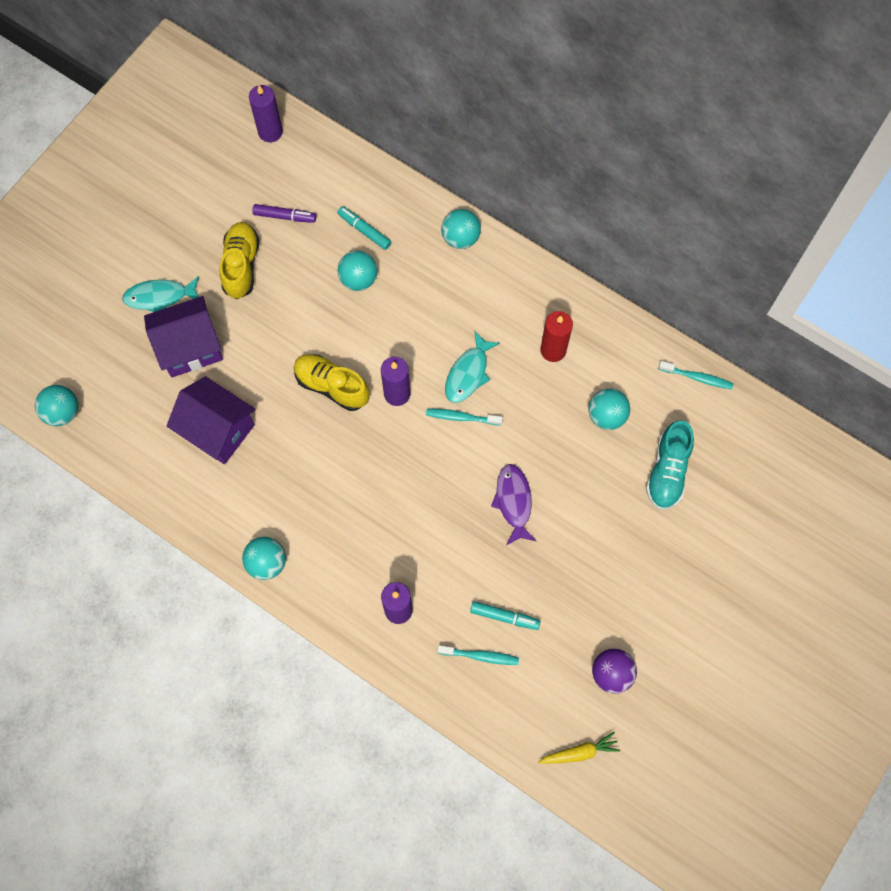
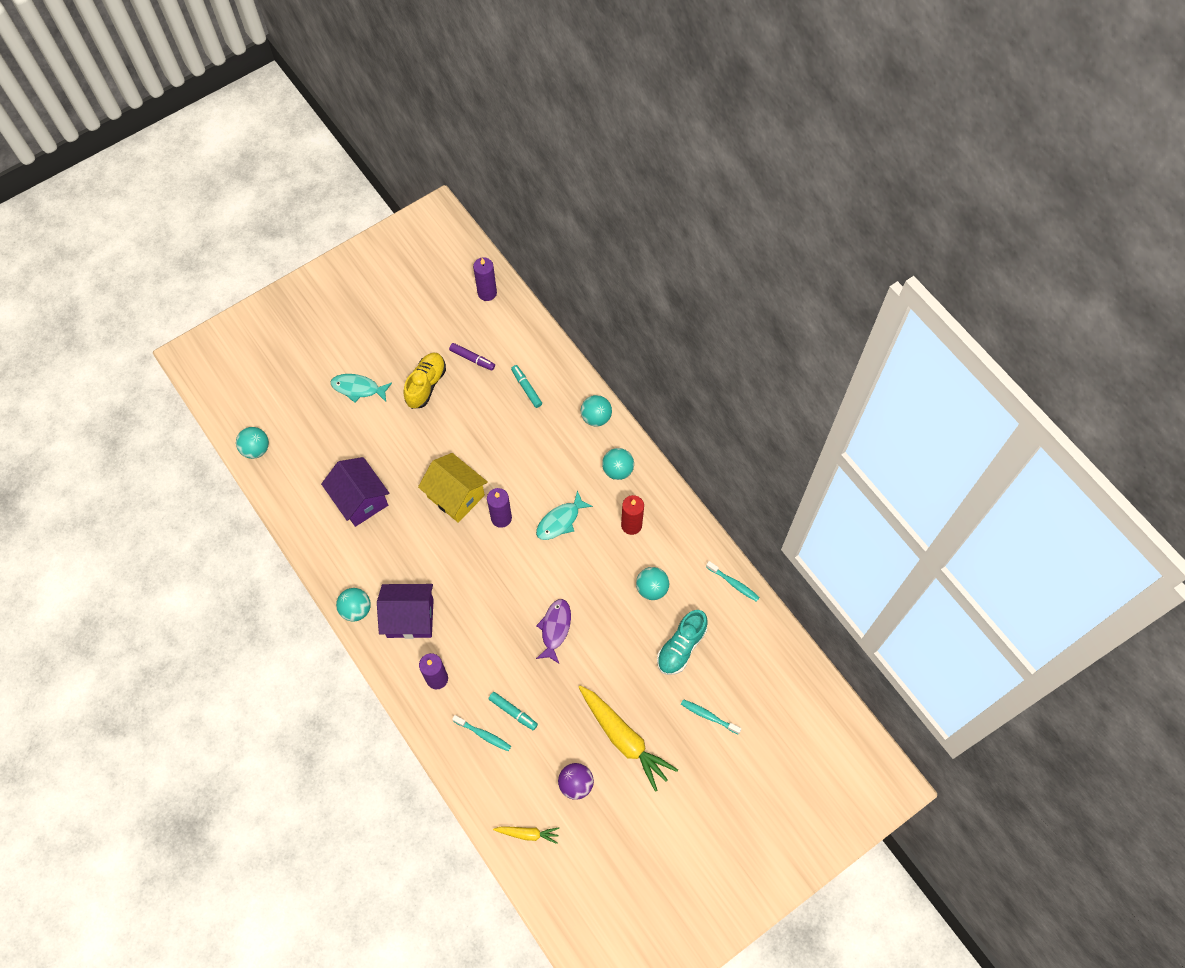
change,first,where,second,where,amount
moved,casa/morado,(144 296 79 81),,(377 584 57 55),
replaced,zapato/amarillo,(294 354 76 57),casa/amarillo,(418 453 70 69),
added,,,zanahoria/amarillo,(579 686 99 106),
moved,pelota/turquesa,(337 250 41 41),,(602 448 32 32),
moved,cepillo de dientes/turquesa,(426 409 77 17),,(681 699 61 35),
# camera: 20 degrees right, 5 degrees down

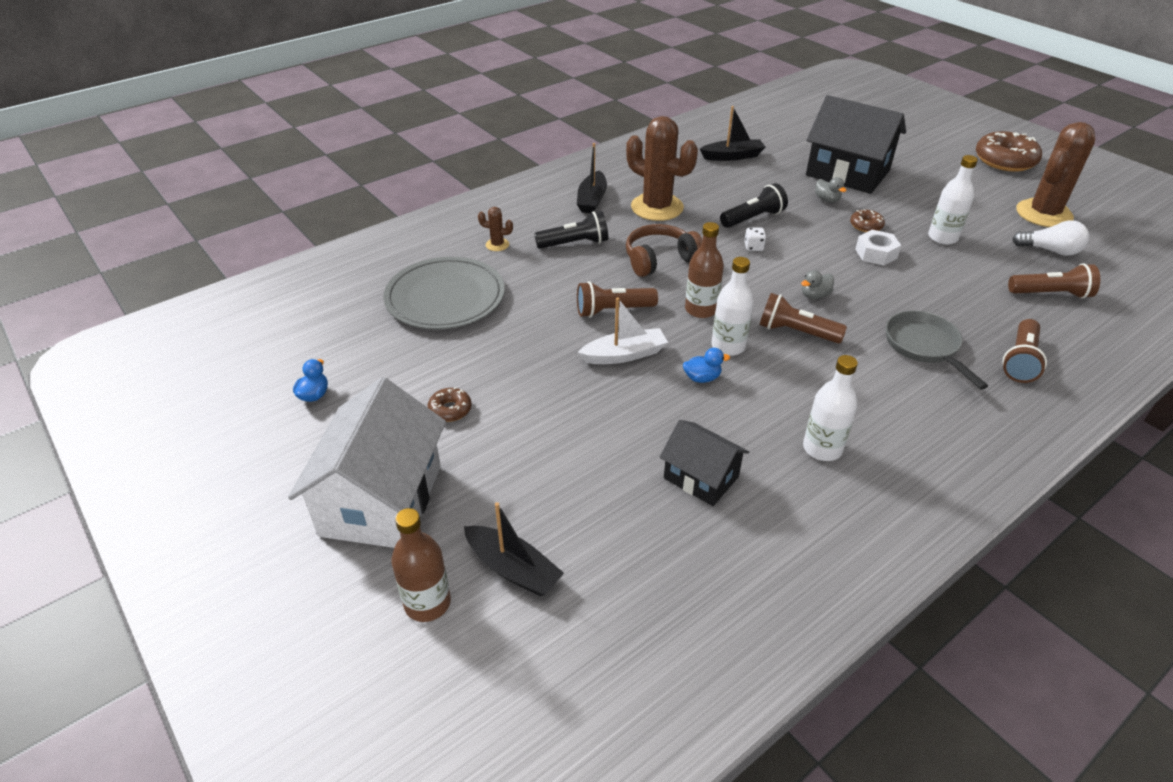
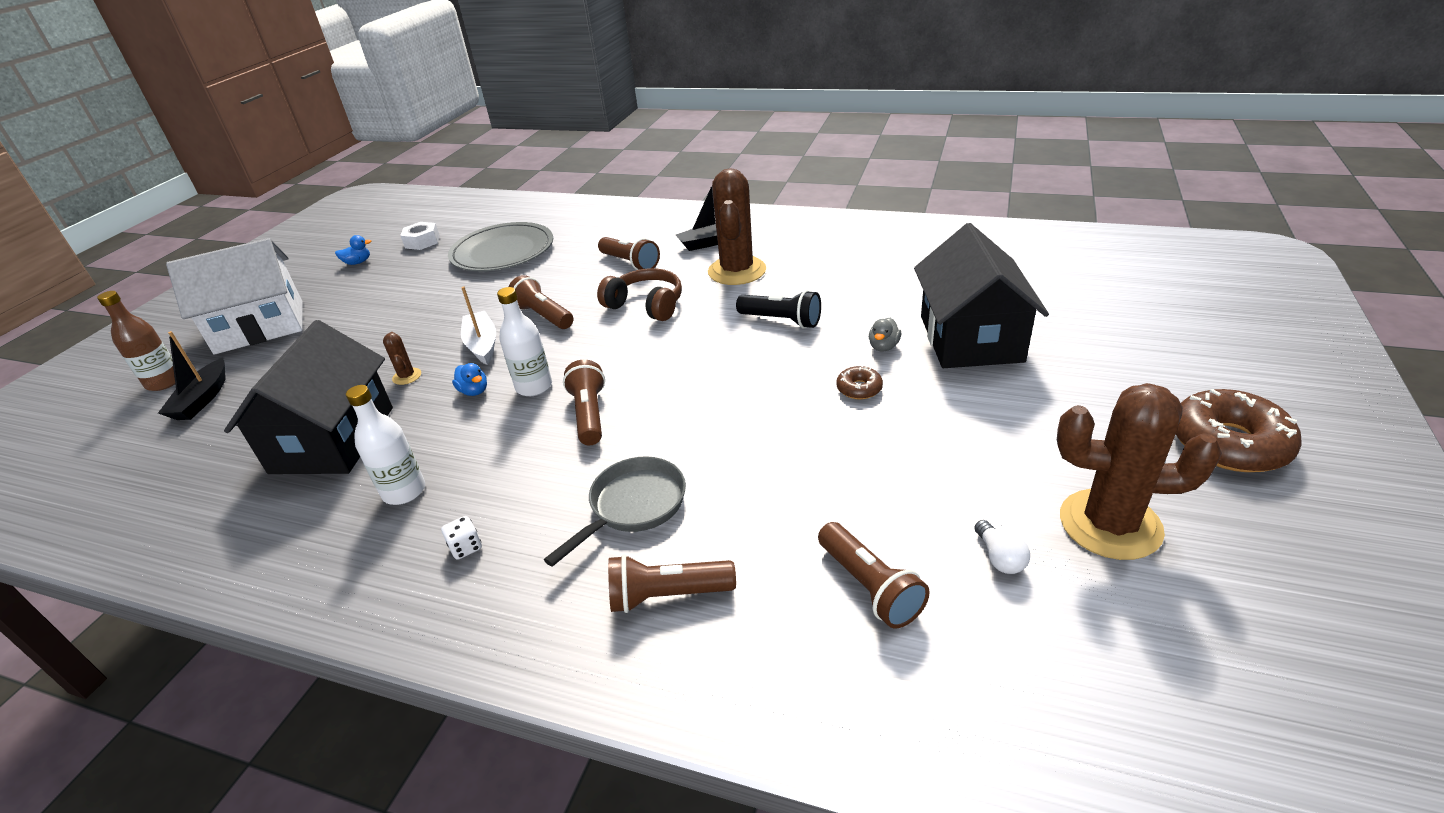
change,first,where,second,where,amount
resized,casa/negro,(659 420 90 86),,(224 320 169 154),x1.80
moved,cactus/marrón,(478 207 35 44),,(383 332 38 53),
moved,tuerca/blanco,(855 230 46 36),,(400 222 40 28),
moved,dado/blanco,(744 228 22 23),,(441 516 41 44),
turned,barco/blanco,(578 297 90 67),,(461 286 35 79),150 degrees counterclockwise
recoloured,lámpara de mano/negro,(534 211 74 38),lámpara de mano/marrón,(598 237 62 33),
resized,bombilla/blanco,(1012 220 77 36),,(974 520 56 54),x0.65
removed,rosquilla/marrón,(428 387 44 35),,,
removed,botella/marrón,(685 222 39 96),,,
removed,barco/negro,(700 106 65 55),,,
removed,pato/gris,(801 270 33 29),,,
removed,botella/blanco,(928 155 50 90),,,
# camera: 60 degrees right, 5 degrees down

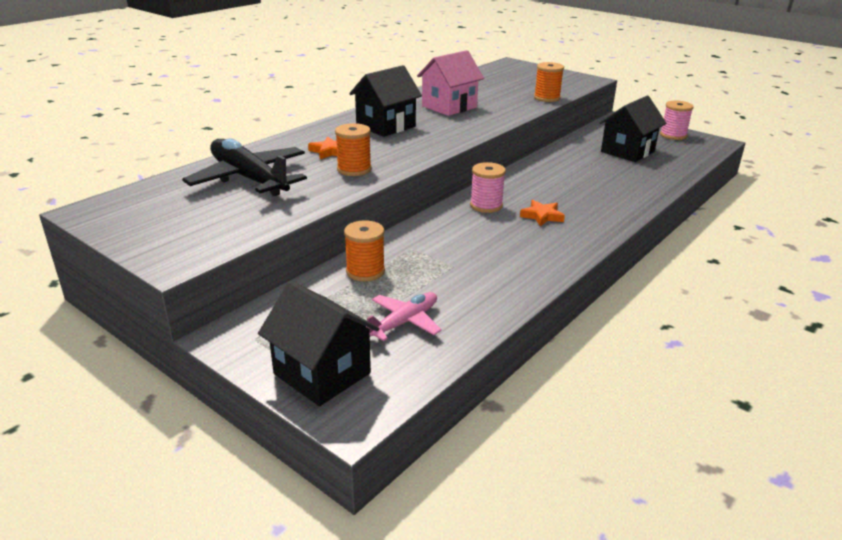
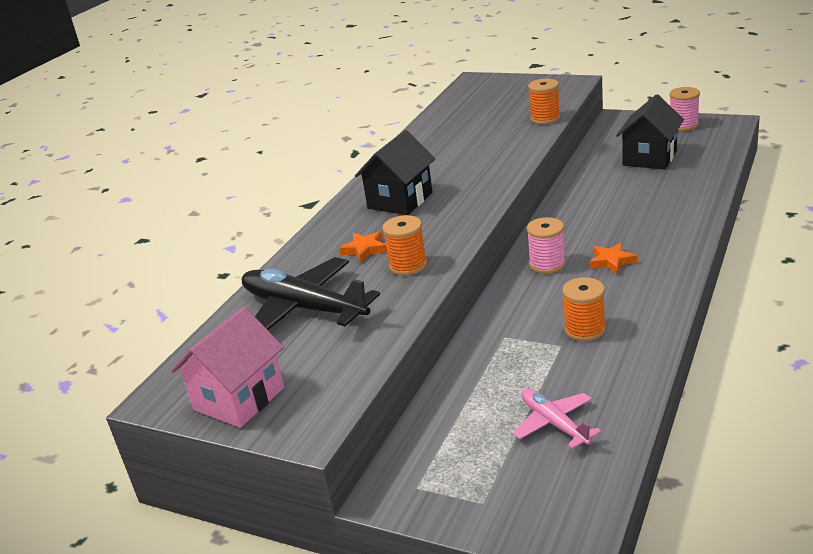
change,first,where,second,where,amount
moved,casa/rosa,(417 50 67 66),,(171 307 113 121),
turned,avión/rosa,(365 292 77 49),,(513 389 88 60),60 degrees counterclockwise
moved,carrete/naranja,(344 220 41 61),,(562 277 44 64),
removed,casa/negro,(258 281 121 125),,,
# camera: 10 degrees left, 0 degrees up

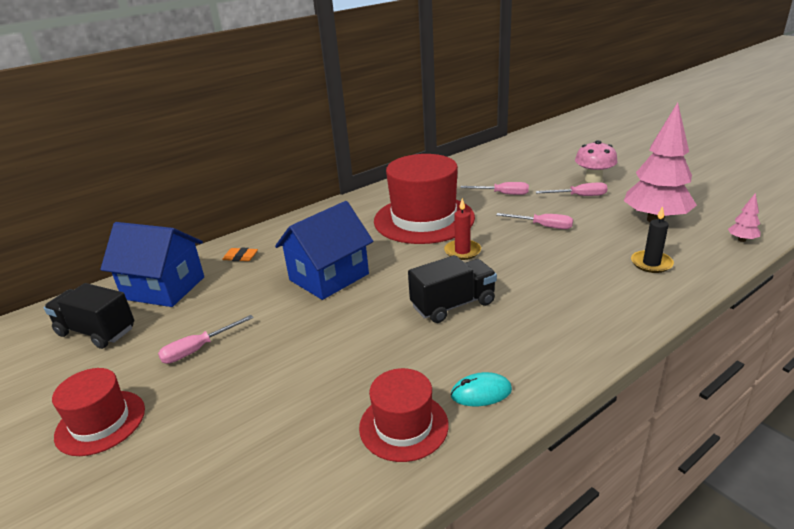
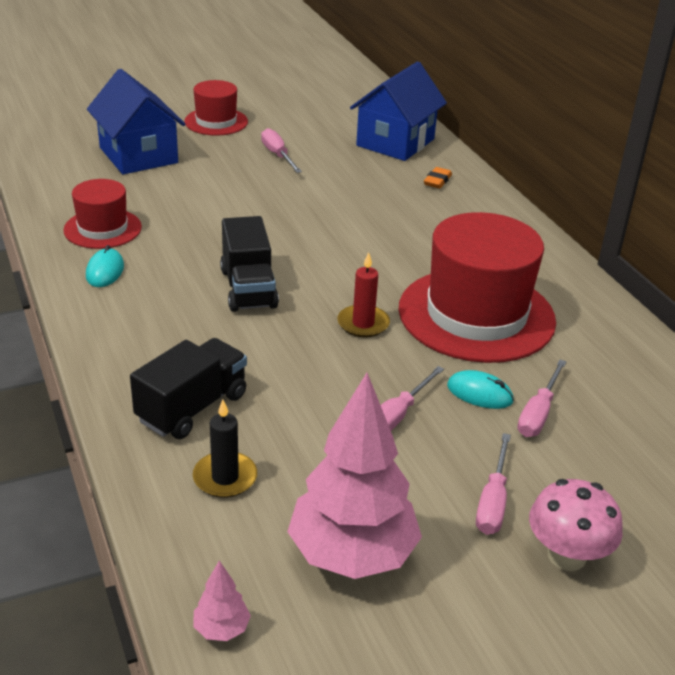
change,first,where,second,where,amount
moved,casa/azul,(275 201 98 99),,(87 69 98 105),
moved,camión/negro,(44 283 90 66),,(130 338 117 101),
added,,,ratón/turquesa,(447 370 67 39),
# camera: 100 degrees right, 5 degrees up

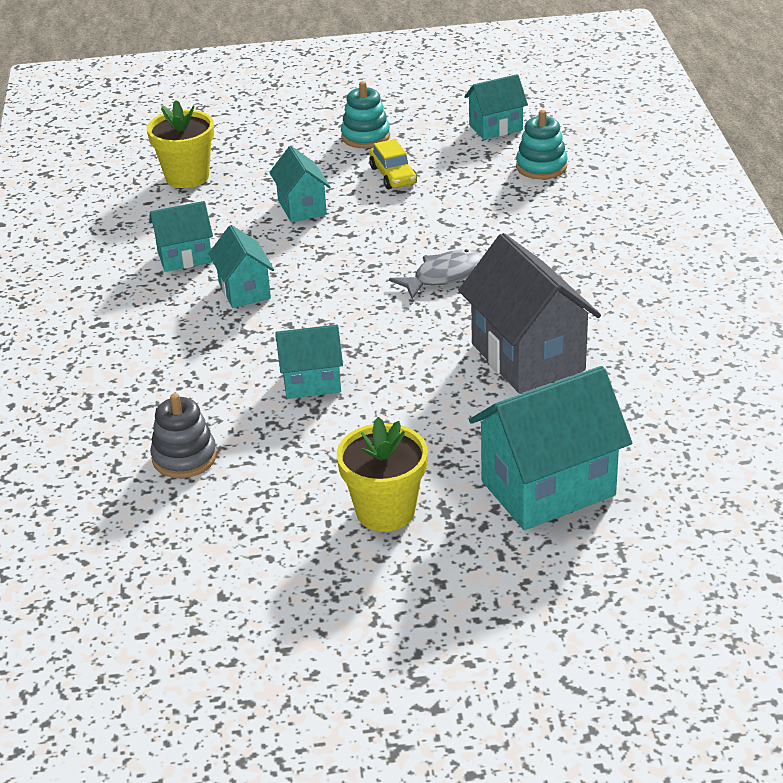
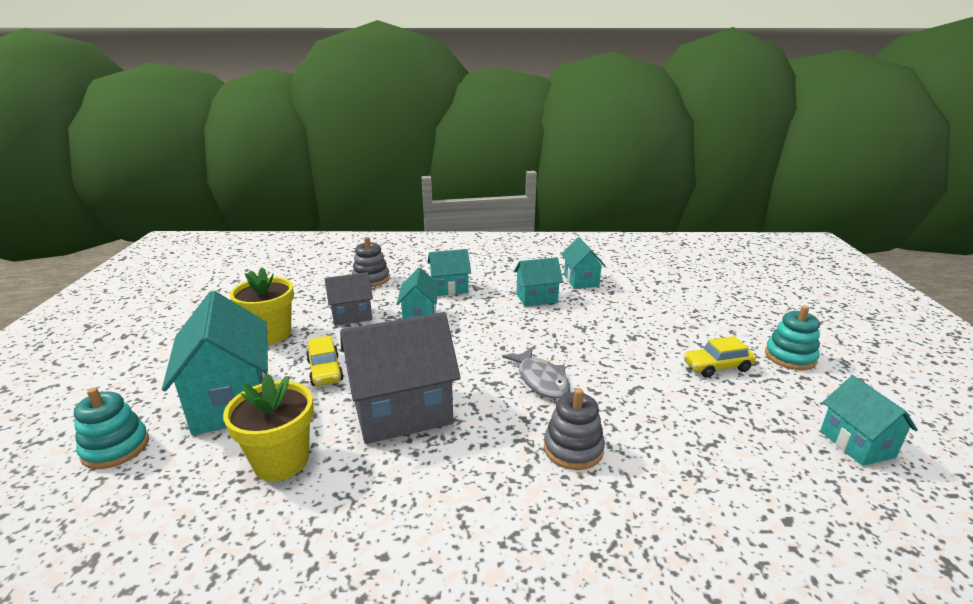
change,first,where,second,where,amount
moved,juguete apilable/turquesa,(516 110 51 69),,(74 387 75 82),
moved,maceta/amarillo,(147 100 67 88),,(223 373 91 108),
added,,,coche/amarillo,(306 336 38 50),
added,,,casa/gris,(324 272 49 54),
moved,casa/turquesa,(269 146 62 76),,(428 249 43 47),
added,,,juguete apilable/gris,(544 388 61 82),
# camera: 95 degrees right, 10 degrees down

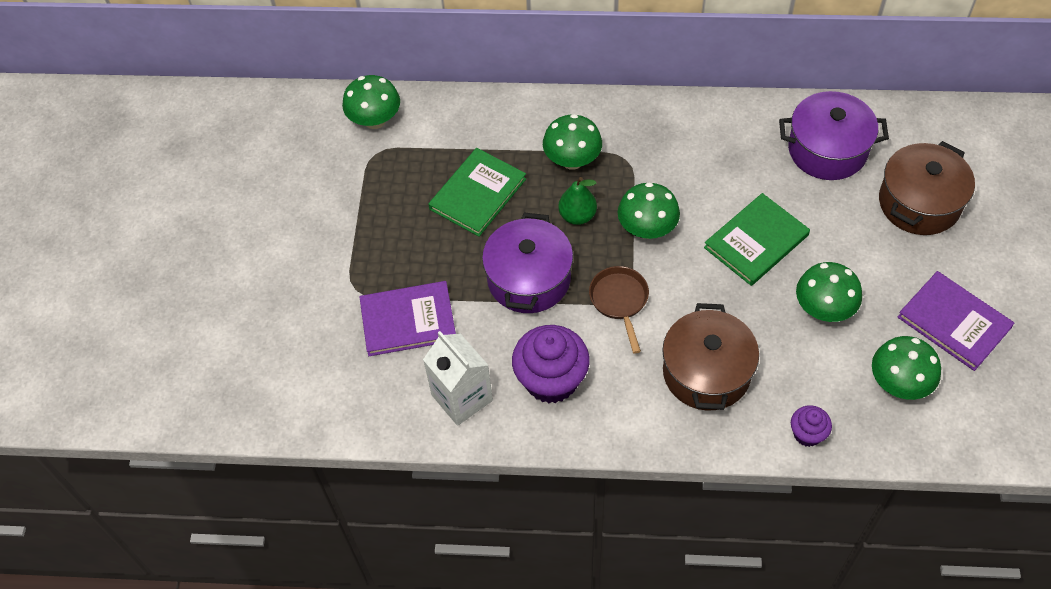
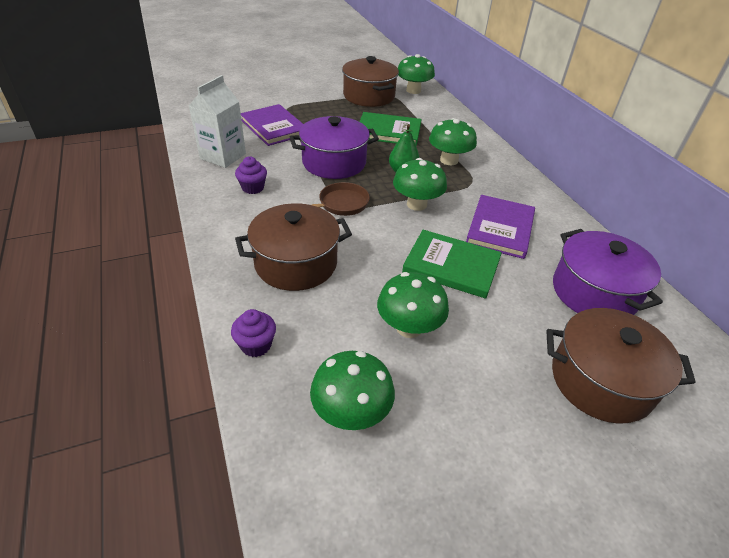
change,first,where,second,where,amount
resized,magdalena/morado,(512 325 78 78),,(235 156 32 38),x0.51
added,,,olla/marrón,(342 56 57 51),
moved,libro/morado,(898 271 116 100),,(466 195 69 64),
# camera: 60 degrees right, 15 degrees down

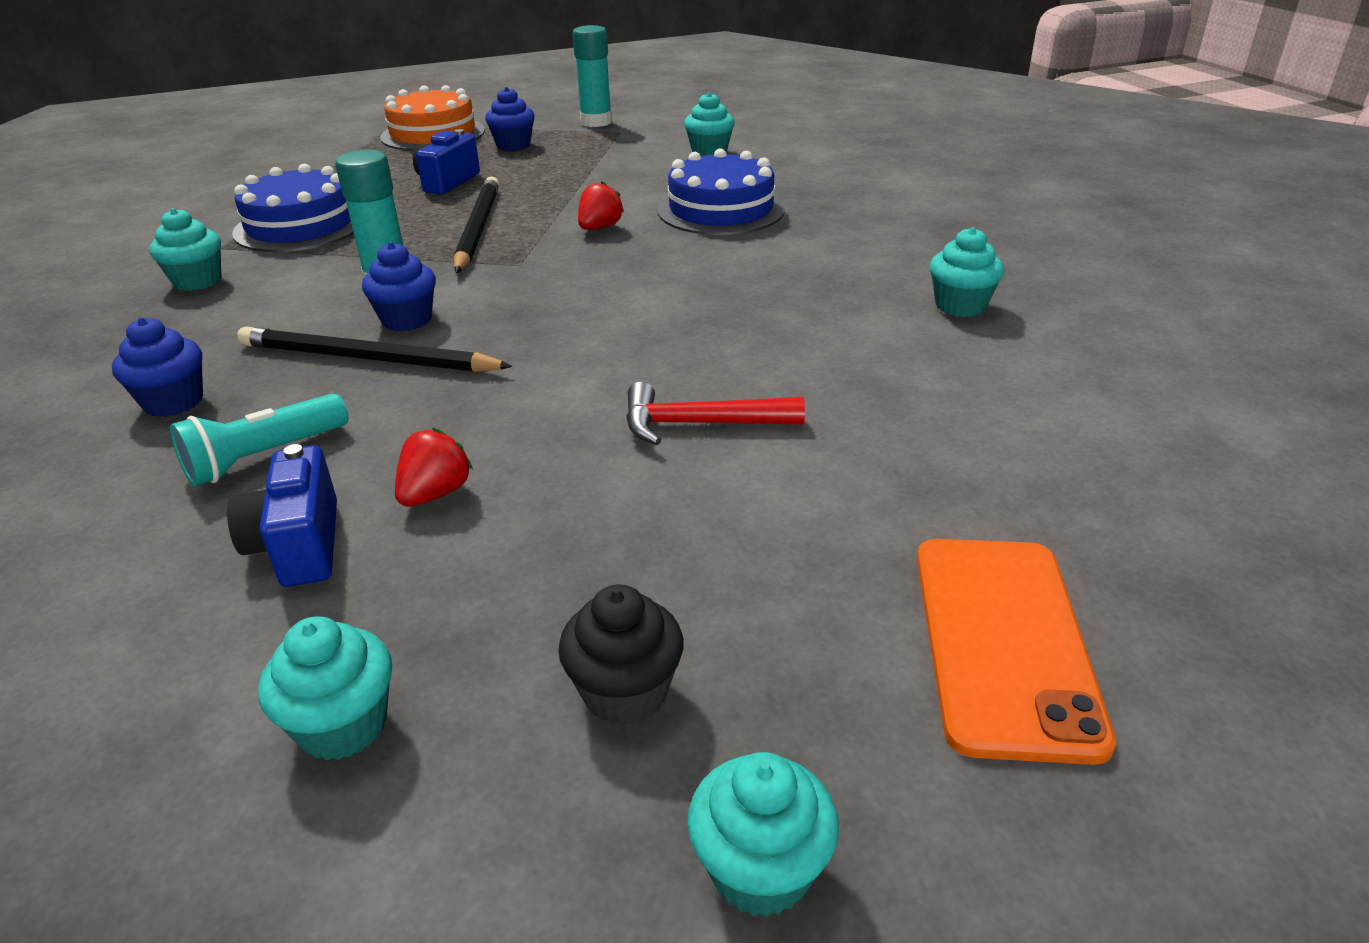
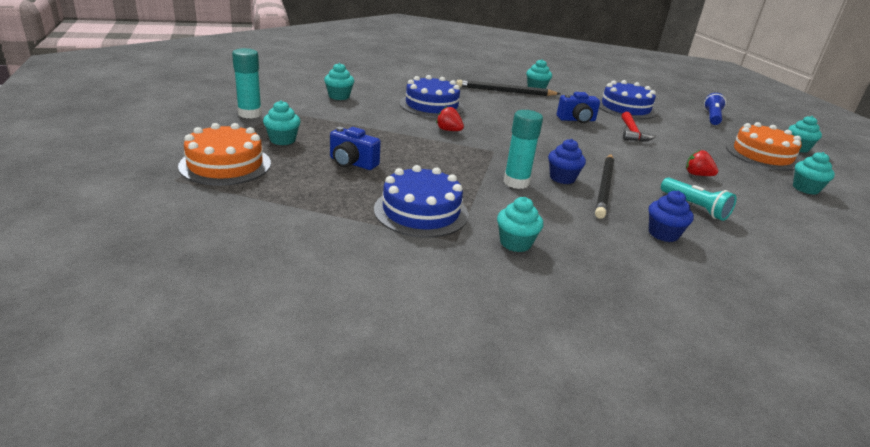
change,first,where,second,where,amount
recoloured,magdalena/azul,(485 87 50 64),magdalena/turquesa,(263 100 38 45),
moved,lápiz/negro,(454 177 45 96),,(456 80 104 16),
moved,cámara/azul,(227 444 110 143),,(557 92 43 31),
added,,,tarta/azul,(599 80 58 39),
replaced,móvil/naranja,(917 539 199 226),lámpara de mano/azul,(704 93 22 32),
replaced,magdalena/negro,(558 584 126 142),tarta/naranja,(726 122 76 49),
# camera: 90 degrees left, 5 degrees down

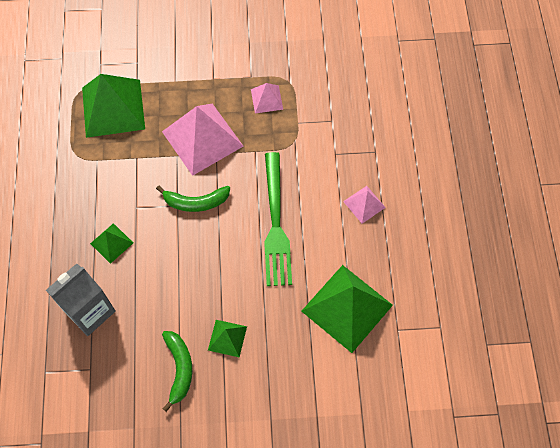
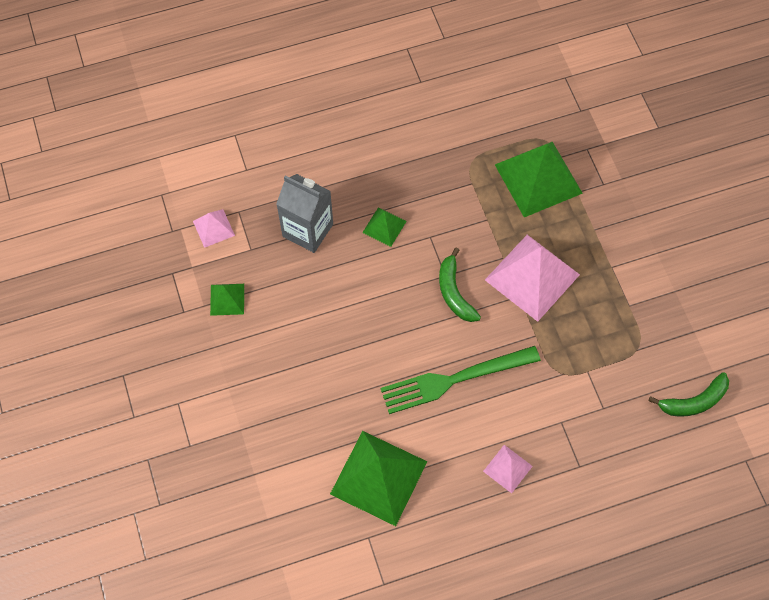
change,first,where,second,where,amount
moved,pirámide/rosa,(251 83 32 31),,(193 209 42 39),
moved,pirámide/verde,(208 320 39 37),,(210 284 34 32),
moved,plátano/verde,(162 331 30 81),,(648 372 81 45),
# camera: 75 degrees right, 0 degrees up

